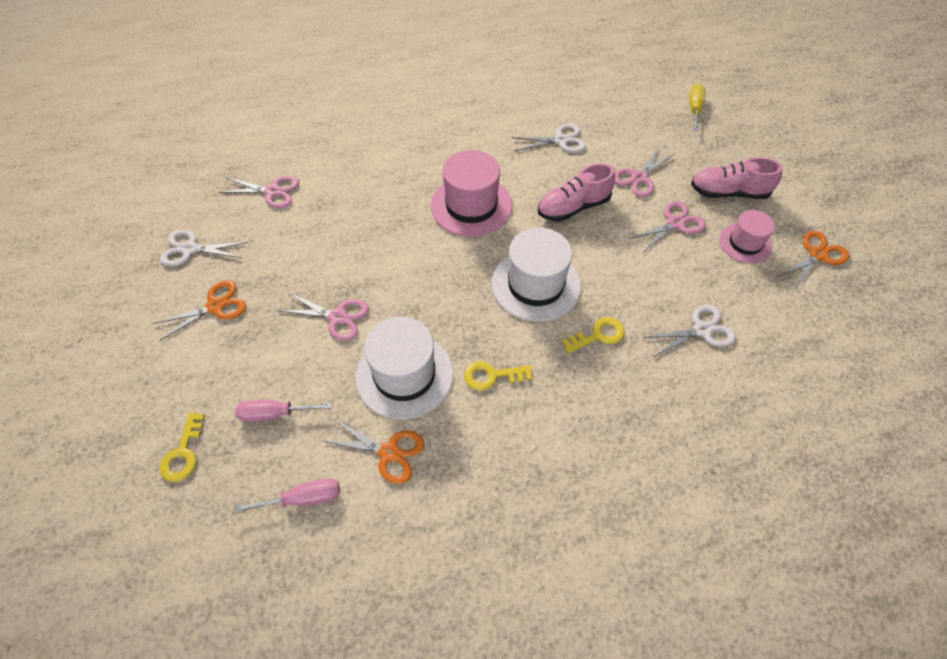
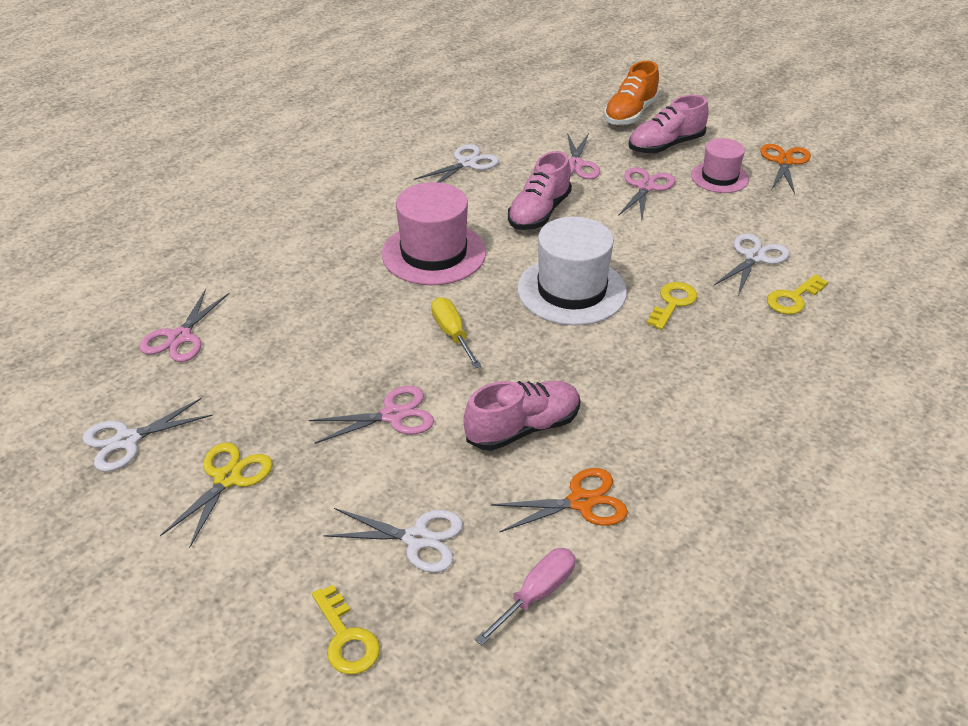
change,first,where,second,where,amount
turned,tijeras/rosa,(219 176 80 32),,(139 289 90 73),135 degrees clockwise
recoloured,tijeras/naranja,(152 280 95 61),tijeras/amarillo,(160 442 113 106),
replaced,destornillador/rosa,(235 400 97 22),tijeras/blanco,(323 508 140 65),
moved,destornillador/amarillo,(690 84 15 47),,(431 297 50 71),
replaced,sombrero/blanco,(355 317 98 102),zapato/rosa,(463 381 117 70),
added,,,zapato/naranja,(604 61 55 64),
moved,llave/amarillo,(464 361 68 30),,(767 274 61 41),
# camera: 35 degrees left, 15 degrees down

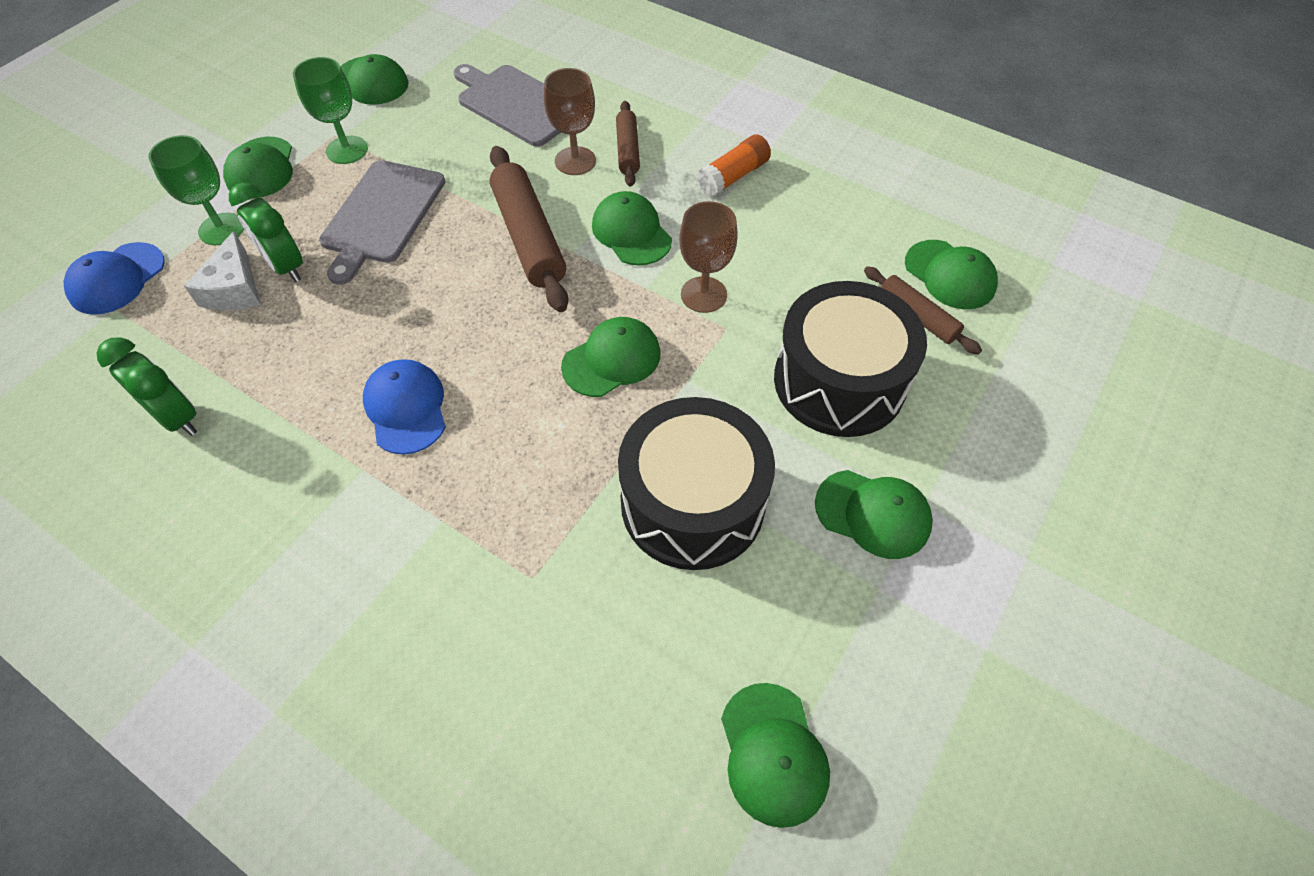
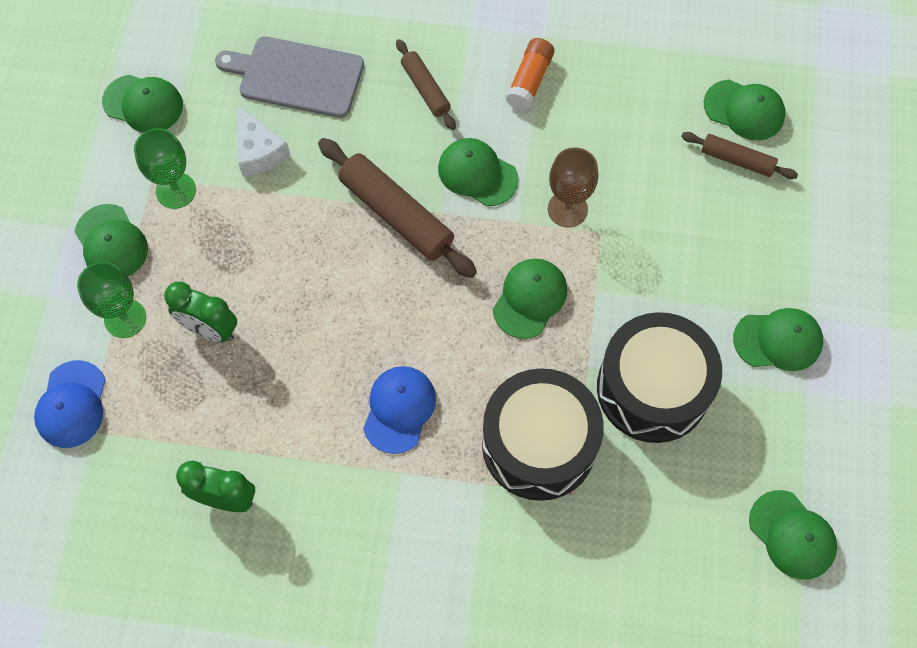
change,first,where,second,where,amount
moved,queso/blanco,(184 231 76 79),,(238 105 53 71),
turned,gorra/azul,(363 359 83 96),,(363 366 73 88),60 degrees clockwise
moved,tambor/negro,(774 281 153 156),,(482 368 122 133),
removed,tabla de cortar/gris,(319 160 126 125),,,
removed,copa/marrón,(544 68 52 107),,,
# camera: 25 degrees left, 10 degrees up

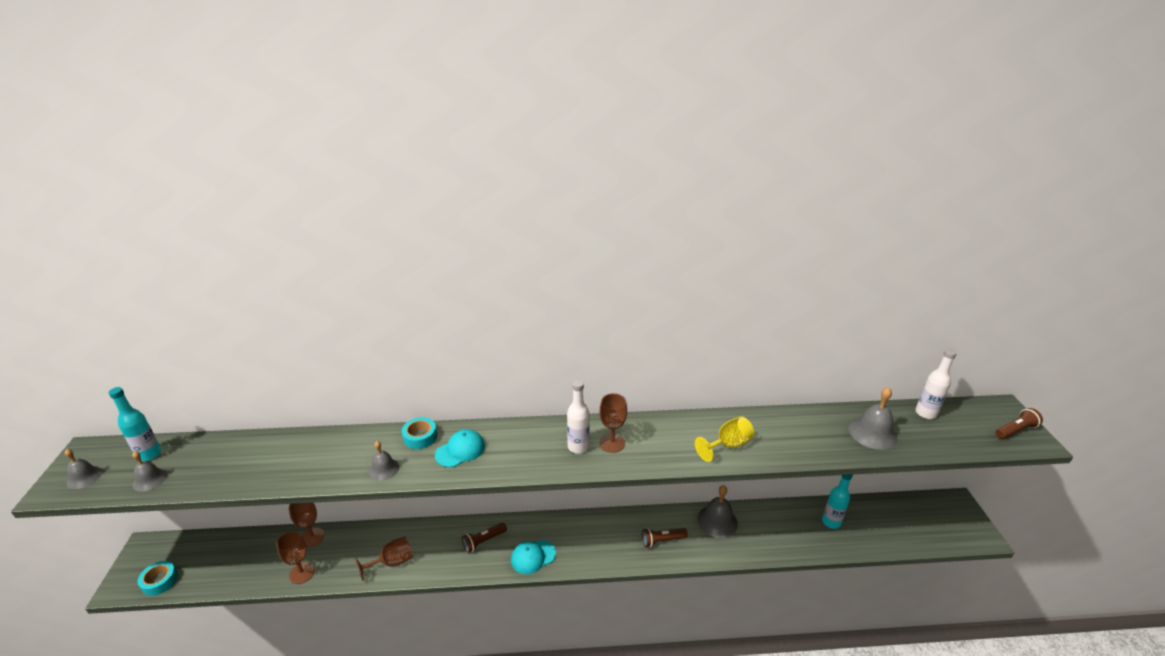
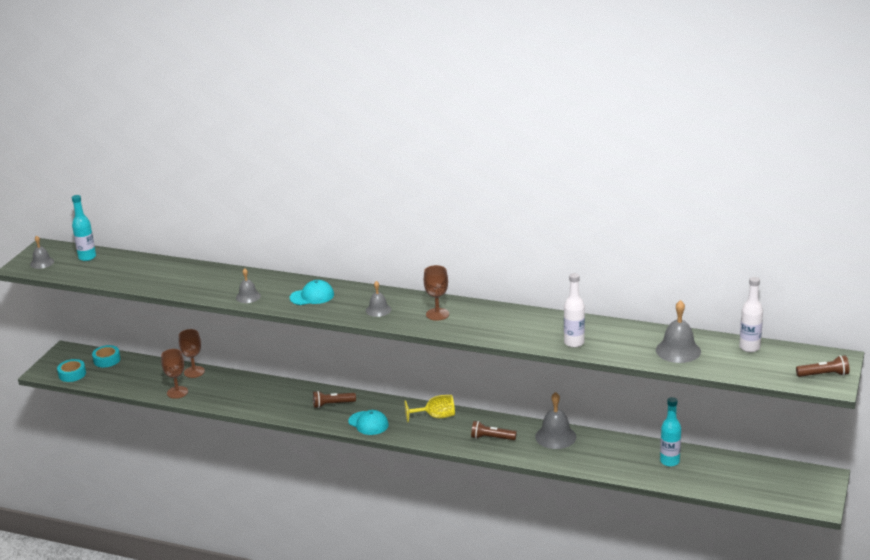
change,first,where,second,where,amount
moved,cinta adhesiva/turquesa,(402 417 35 32),,(92 345 29 22),
turned,gorra/turquesa,(511 540 45 34),,(348 410 41 25),135 degrees counterclockwise
moved,campana/gris,(132 451 35 41),,(366 281 25 36),
moved,copa/amarillo,(695 417 59 45),,(404 395 51 28),
moved,botella/blanco,(567 380 23 74),,(564 273 21 75),
removed,copa/marrón,(355 536 58 45),,,
# camera: 25 degrees right, 5 degrees down

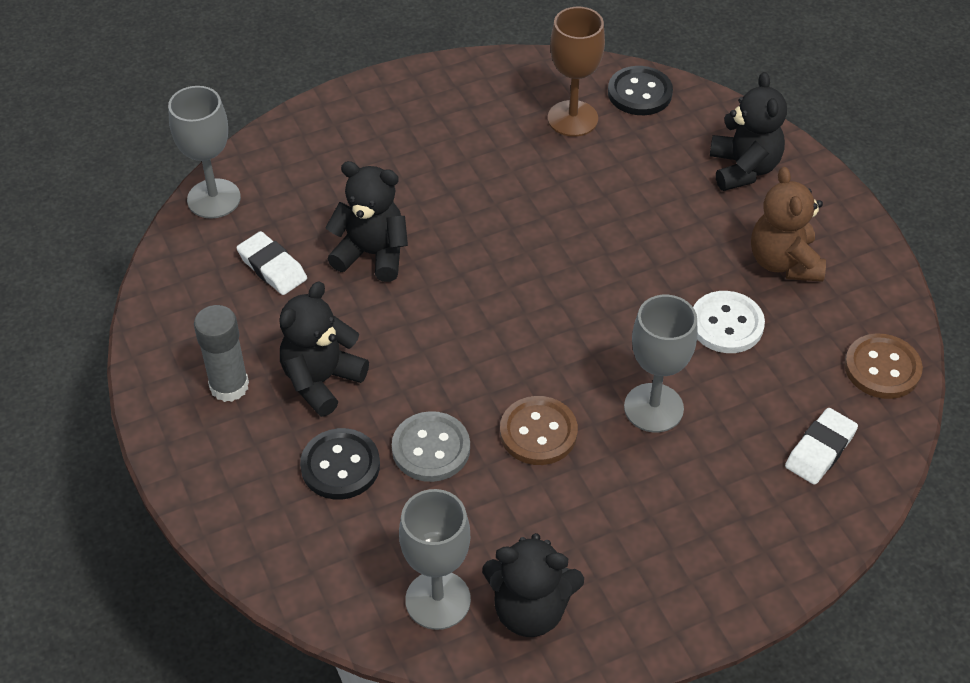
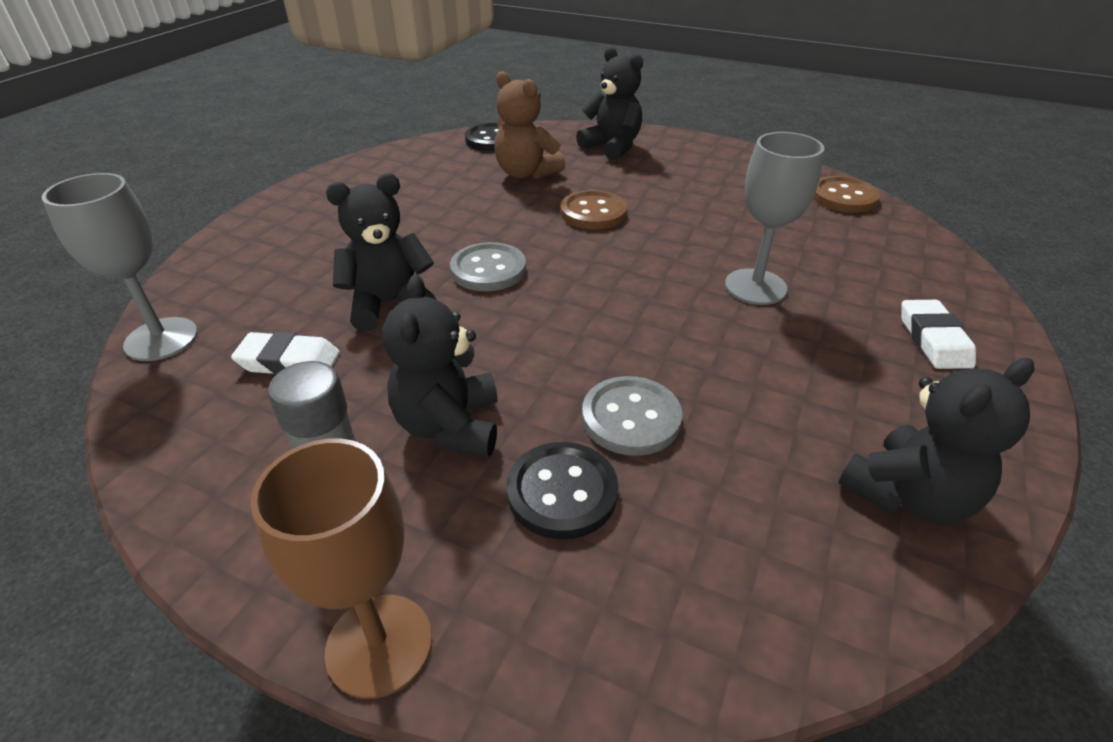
change,first,where,second,where,amount
moved,copa/marrón,(548 7 57 130),,(250 439 182 260),
added,,,botón/gris,(450 242 76 49),
moved,osito/marrón,(751 167 75 115),,(494 71 71 108),
moved,botón/marrón,(500 396 78 69),,(561 190 66 39),
moved,goma de borrar/blanco,(785 408 73 77),,(901 300 75 69),
removed,copa/gris,(399 489 72 141),,,
removed,botón/blanco,(693 291 72 62),,,
# camera: 40 degrees left, 10 degrees down

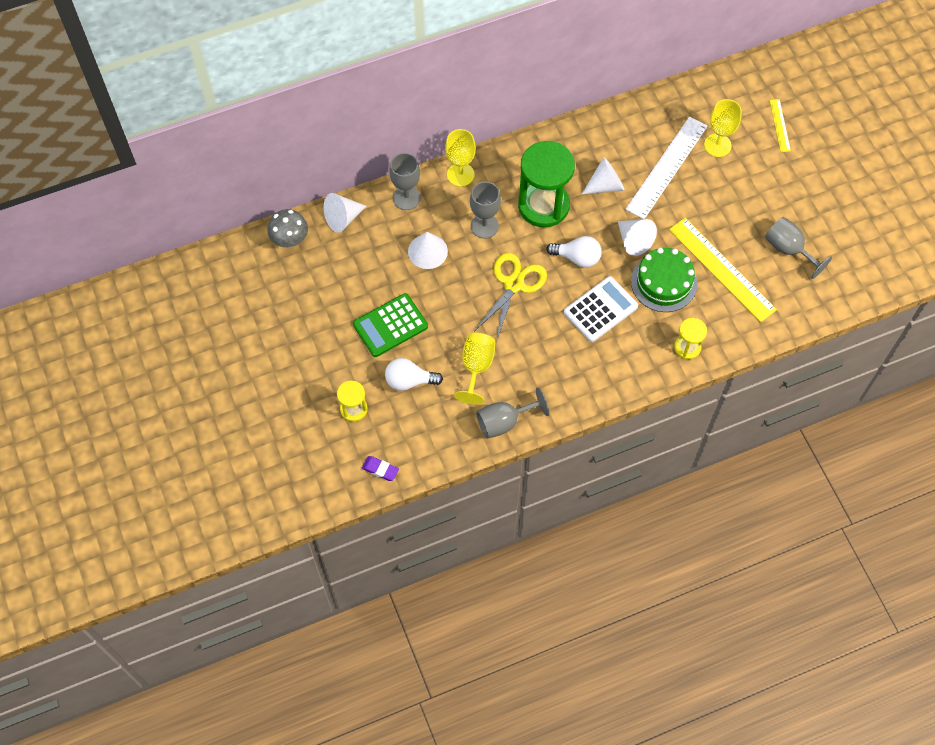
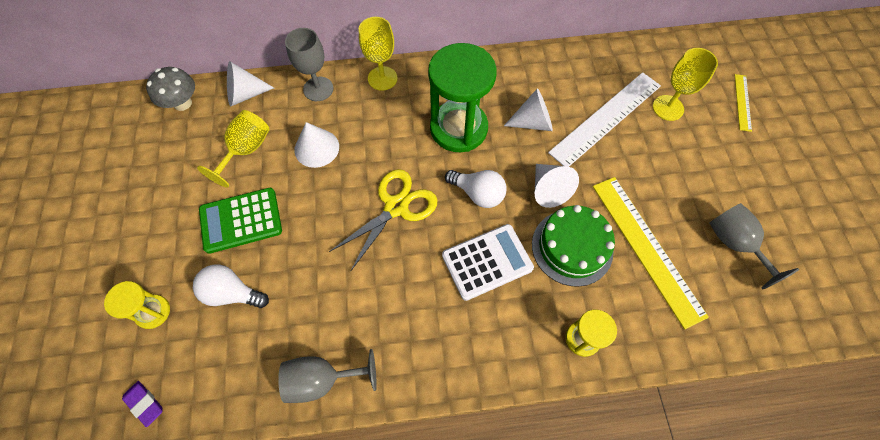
change,first,where,second,where,amount
moved,copa/amarillo,(454 333 41 72),,(197 110 73 78),
removed,copa/gris,(470 182 31 57),,,
# camera: 15 degrees right, 0 degrees up

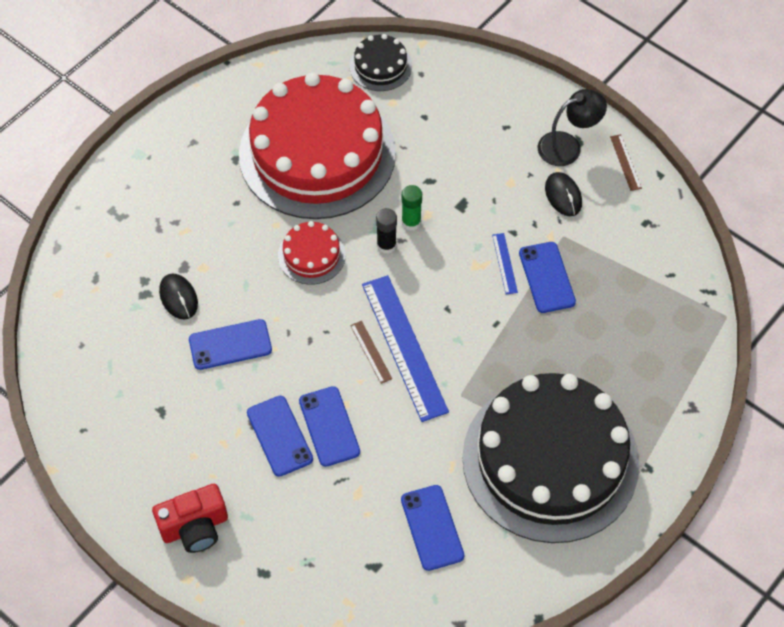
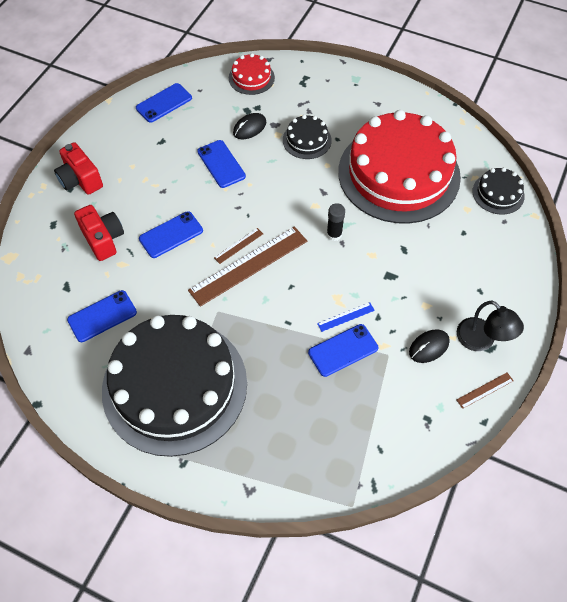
change,first,where,second,where,amount
added,,,cámara/rojo,(74 205 50 56),
moved,móvil/azul,(247 396 66 81),,(136 83 56 40),
recoloured,regla/azul,(362 275 87 147),regla/marrón,(188 226 119 81),
moved,tarta/rojo,(278 221 68 64),,(229 53 46 42),
added,,,tarta/negro,(283 115 49 44),
removed,barra de pegamento/verde,(402 185 20 46),,,
# camera: 75 degrees right, 0 degrees up

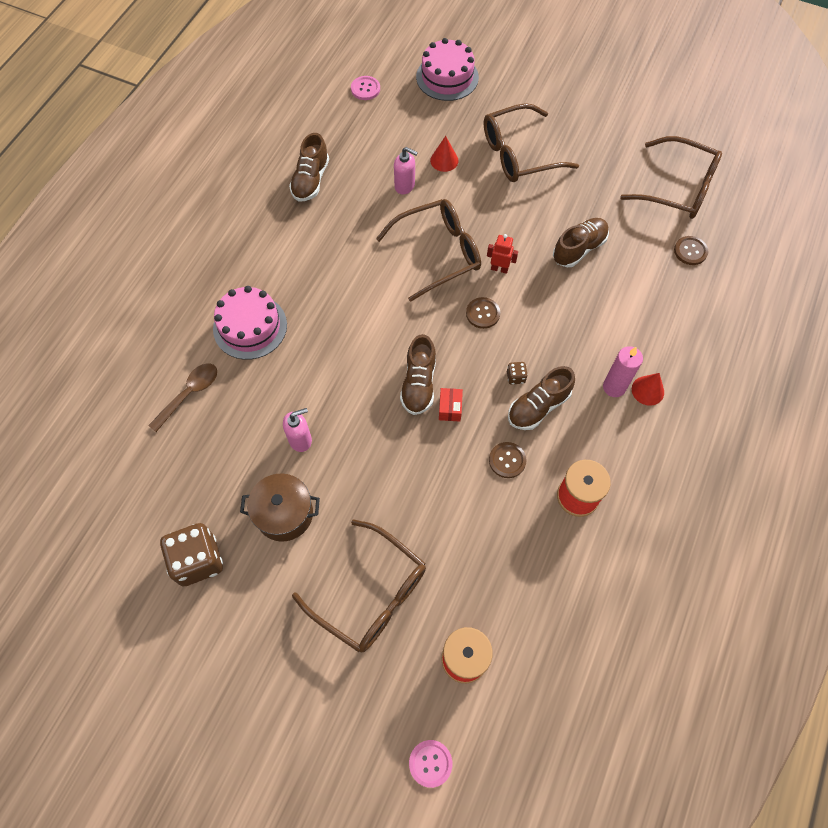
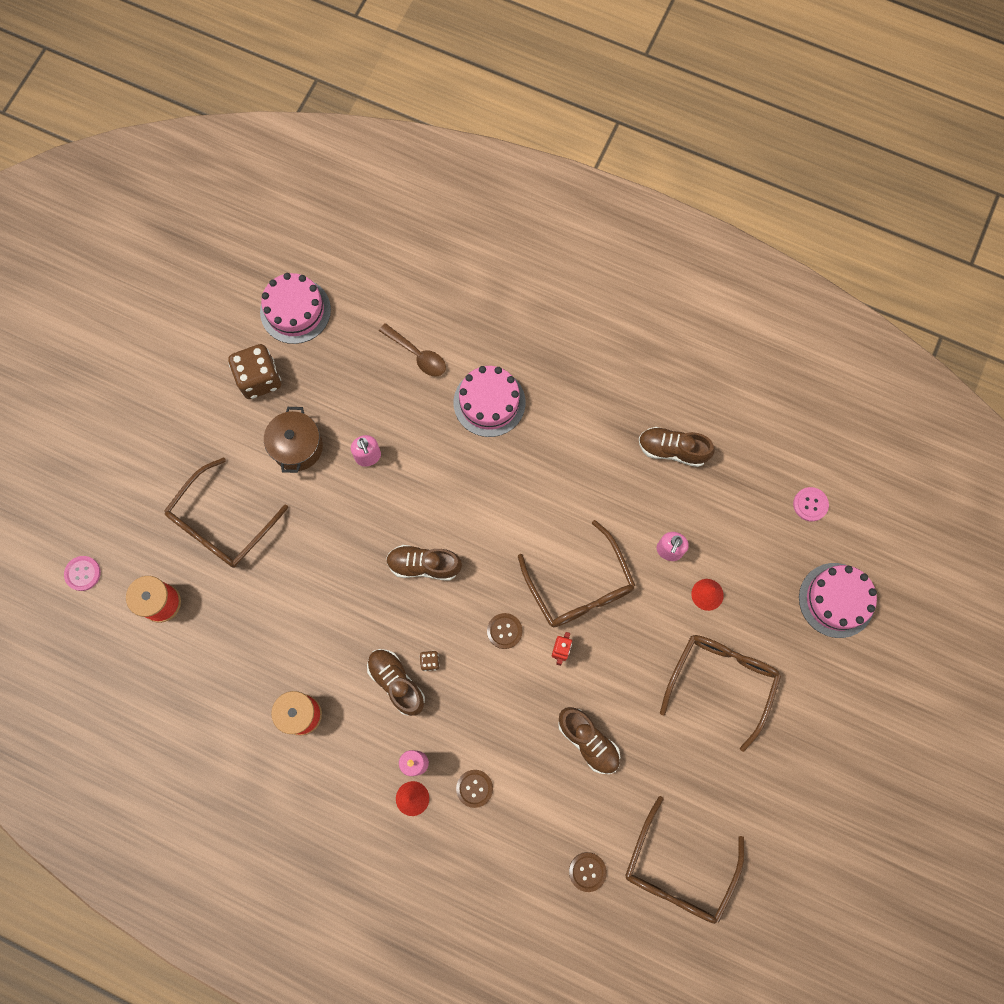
change,first,where,second,where,amount
added,,,tarta/rosa,(260 273 71 71),
moved,botón/marrón,(489 442 37 36),,(456 770 37 38),
turned,gafas/marrón,(484 103 95 79),,(660 635 121 117),45 degrees clockwise
removed,caja/rojo,(439 388 24 34),,,
# camera: 90 degrees right, 10 degrees up

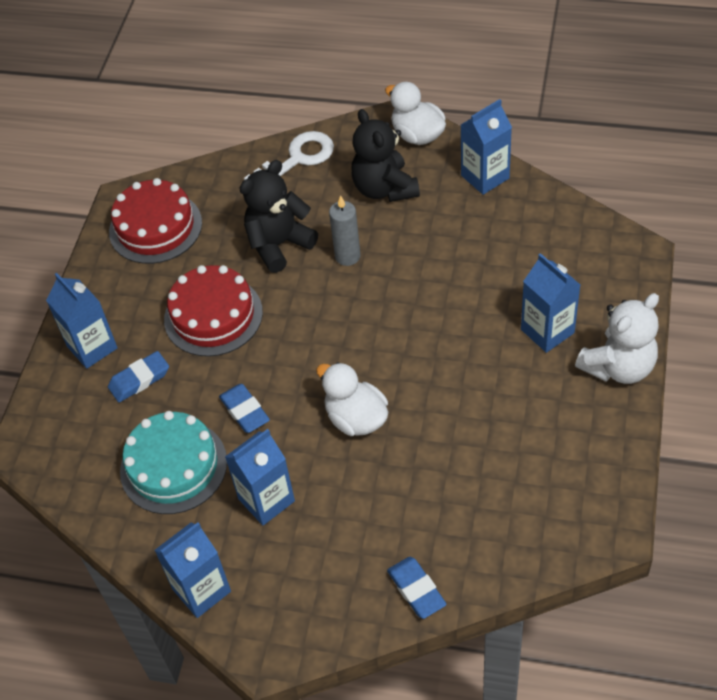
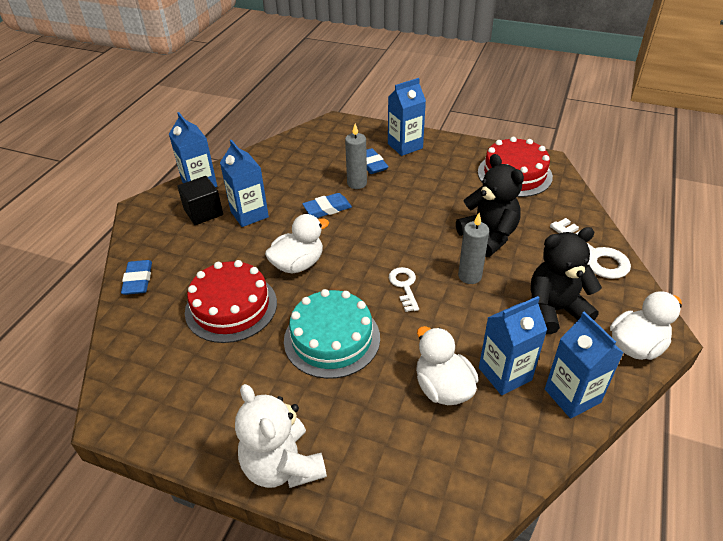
change,first,where,second,where,amount
turned,goma de borrar/azul,(387 557 60 62),,(121 260 31 35),75 degrees counterclockwise
added,,,cubo/negro,(177 176 46 49),
moved,tarta/rojo,(164 265 99 92),,(185 260 92 83),
moved,tarta/turquesa,(120 411 107 103),,(284 289 96 90),
added,,,vela/gris,(345 124 22 65),
added,,,llave/blanco,(389 267 30 45),
added,,,pato/blanco,(416 326 63 79),
moved,cartón de leche/azul,(521 253 59 100),,(479 296 68 99),
# camera: 95 degrees right, 10 degrees down

